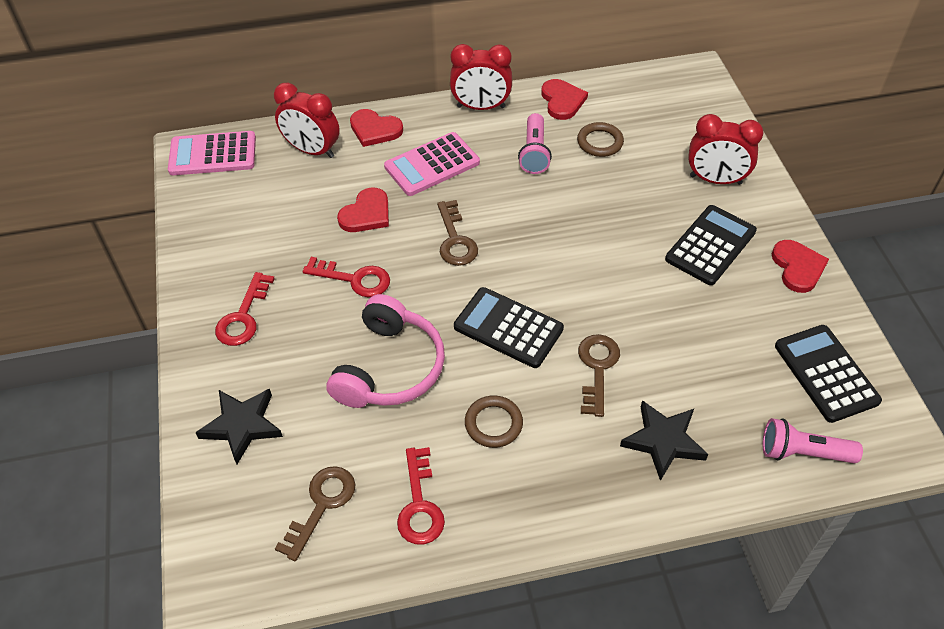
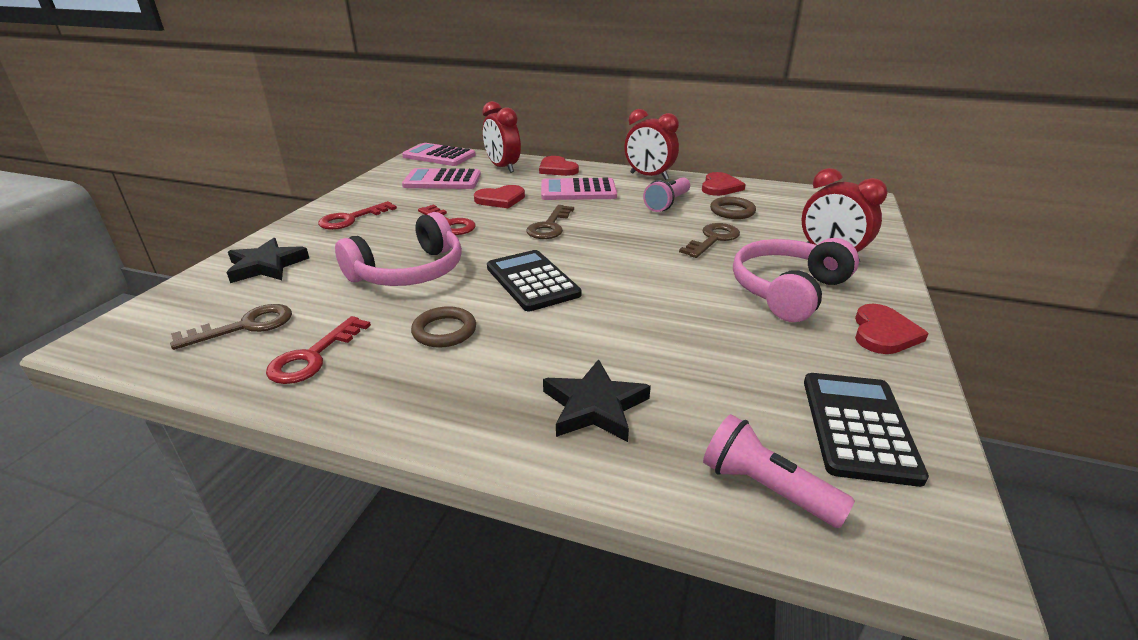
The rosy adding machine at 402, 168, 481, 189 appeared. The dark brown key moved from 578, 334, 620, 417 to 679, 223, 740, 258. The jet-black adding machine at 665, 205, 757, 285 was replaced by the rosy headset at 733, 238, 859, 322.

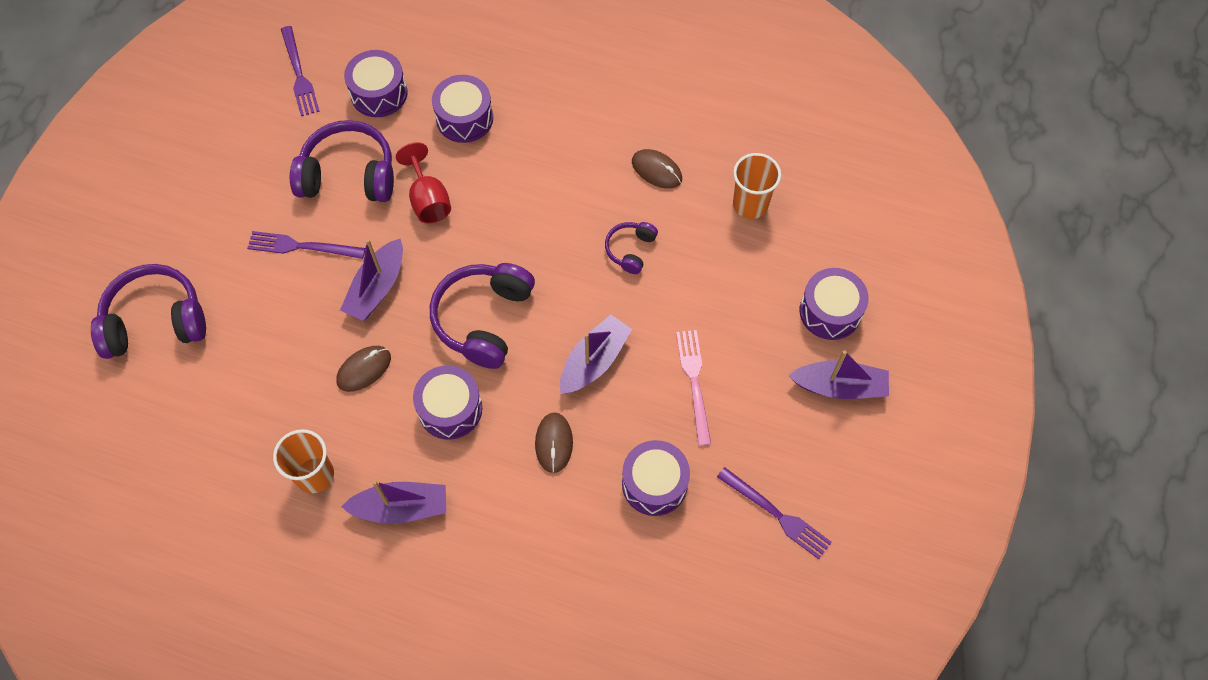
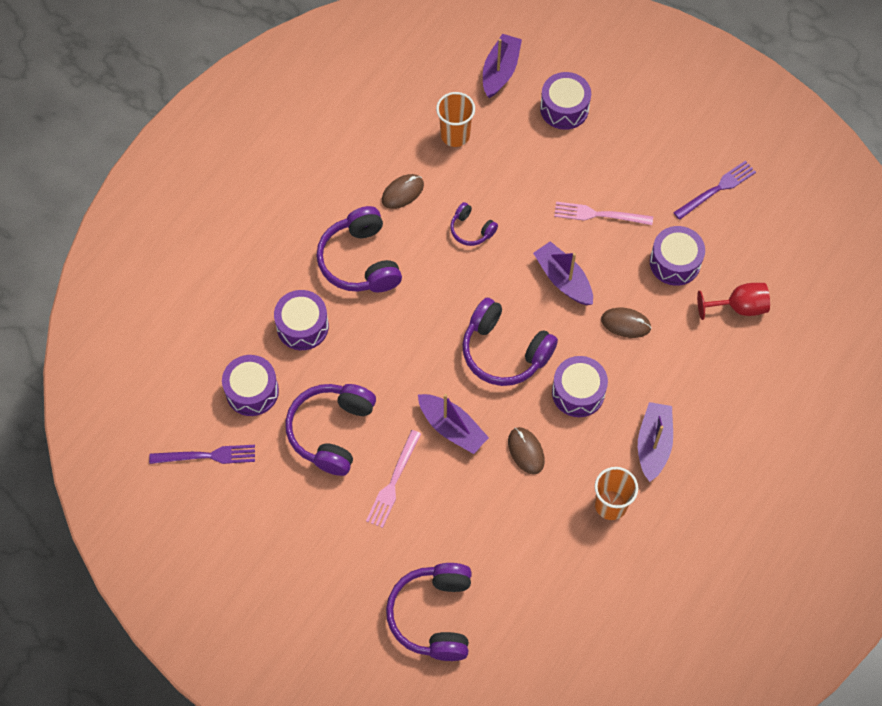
The violet headset at 317, 206, 402, 292 appeared. The violet table fork at 247, 231, 365, 259 became the rosy table fork at 366, 430, 421, 528. The violet boat moved from 788, 350, 889, 399 to 483, 34, 522, 98. The scarlet goblet moved from 396, 142, 451, 223 to 697, 283, 770, 320.

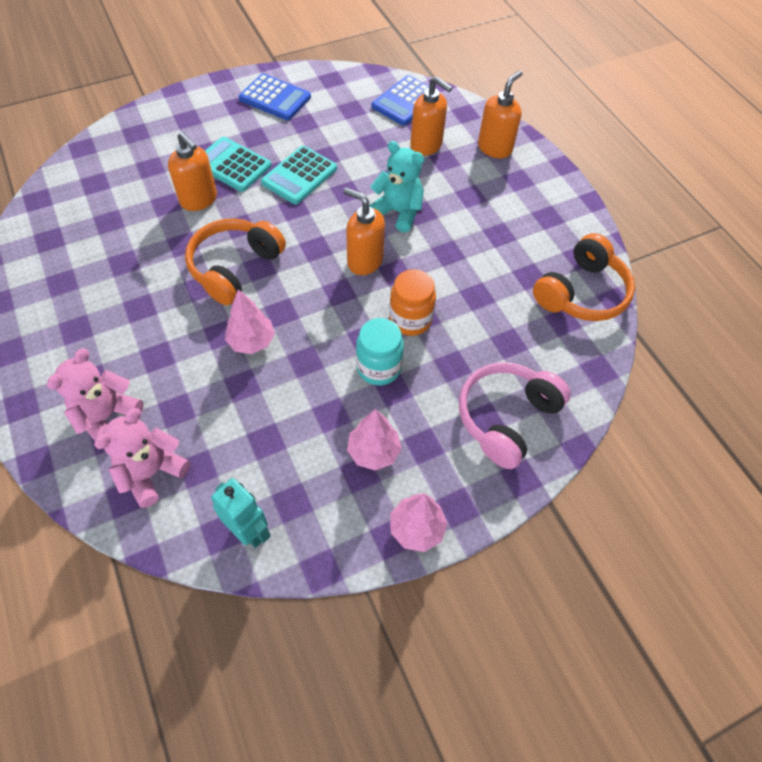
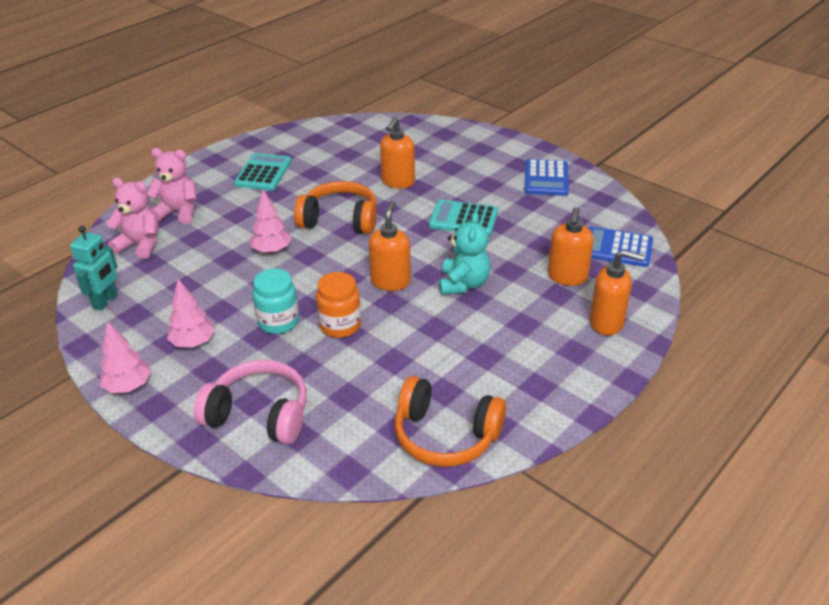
The teal adding machine moved from 205, 137, 272, 192 to 234, 153, 291, 190.

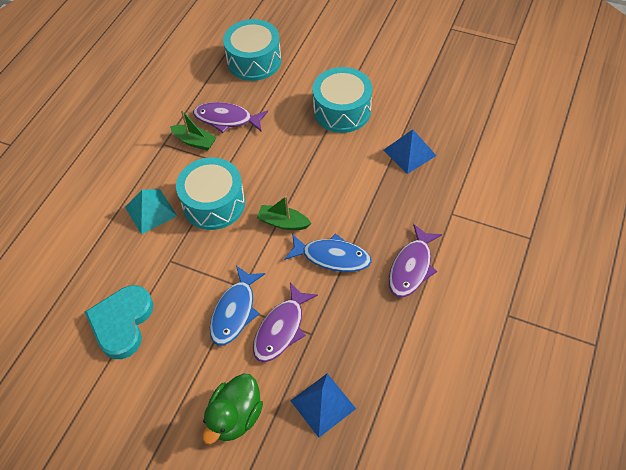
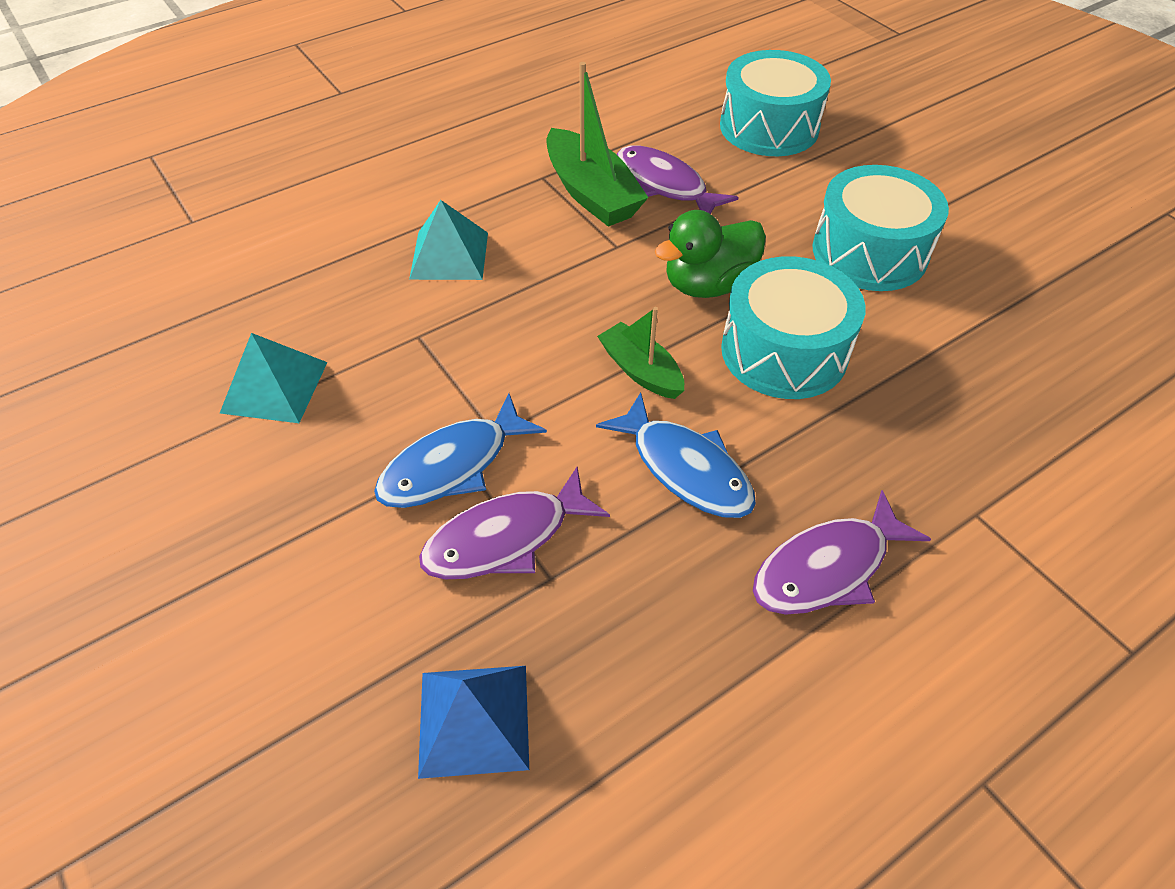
The teal heart at 85, 285, 153, 359 was replaced by the teal pyramid at 220, 333, 327, 423. The green boat at 170, 109, 217, 151 changed to 1.64 times the size. The green toy duck moved from 202, 374, 263, 444 to 655, 210, 766, 298. The teal snare drum moved from 176, 157, 245, 230 to 721, 256, 866, 399. The royal blue pyramid at 383, 129, 437, 174 disappeared.

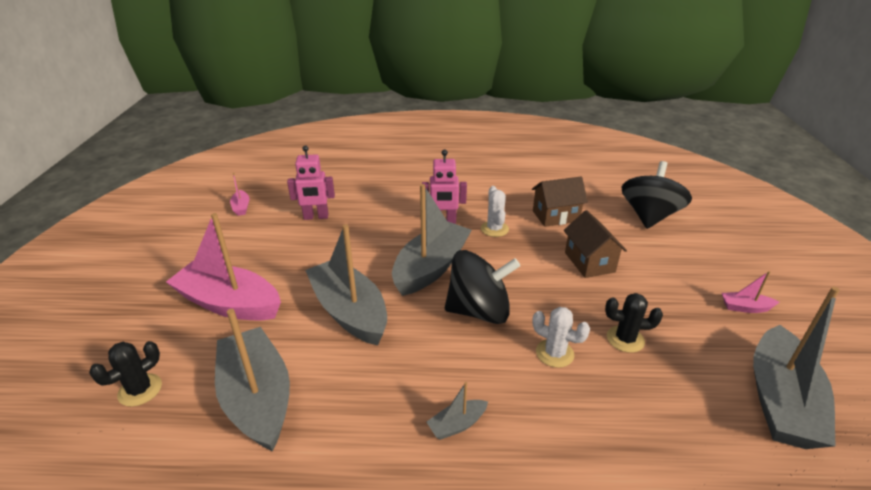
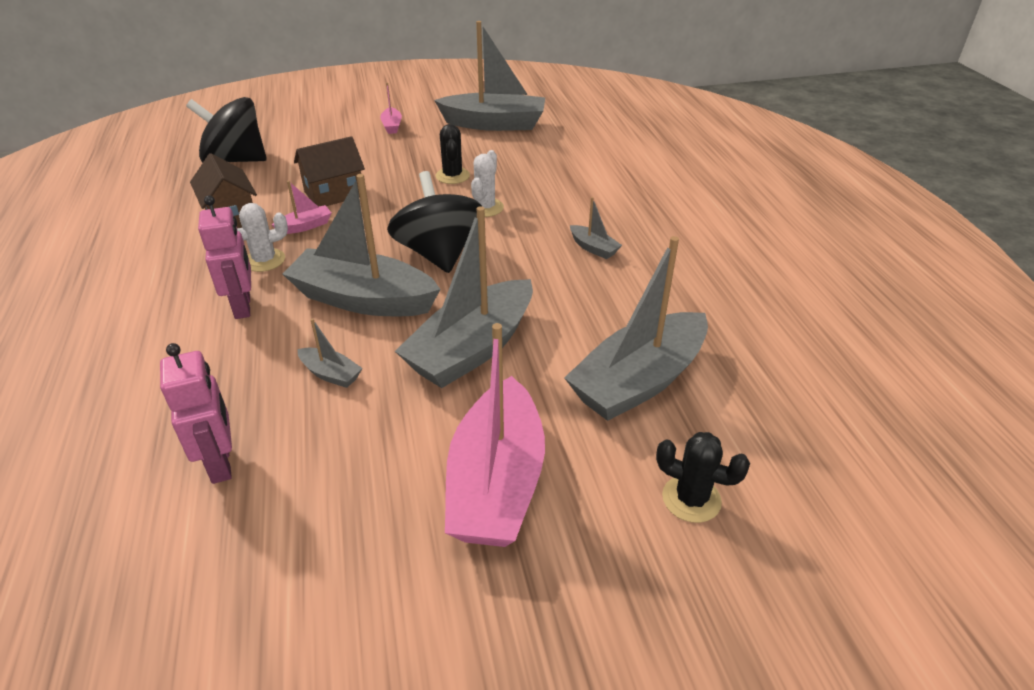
The rosy boat moved from 230, 173, 249, 216 to 272, 181, 331, 234. The ash-grey boat at 297, 318, 363, 388 appeared.

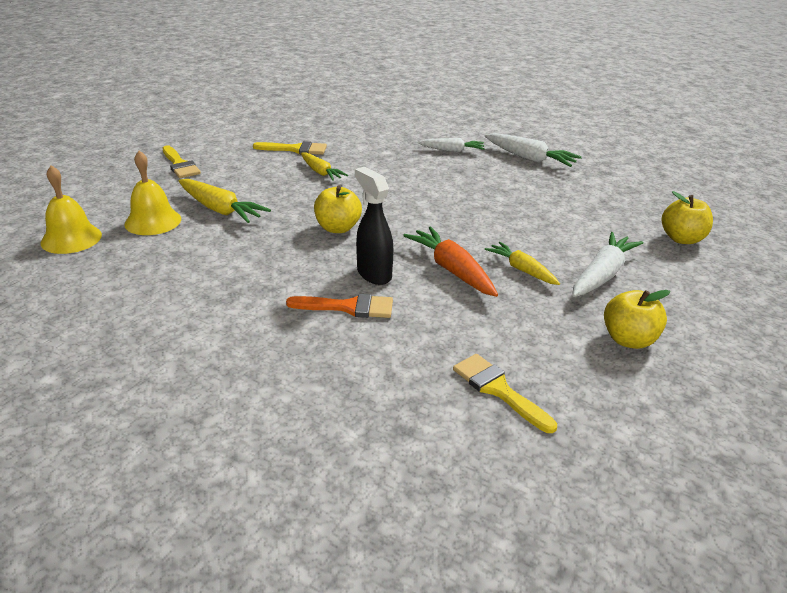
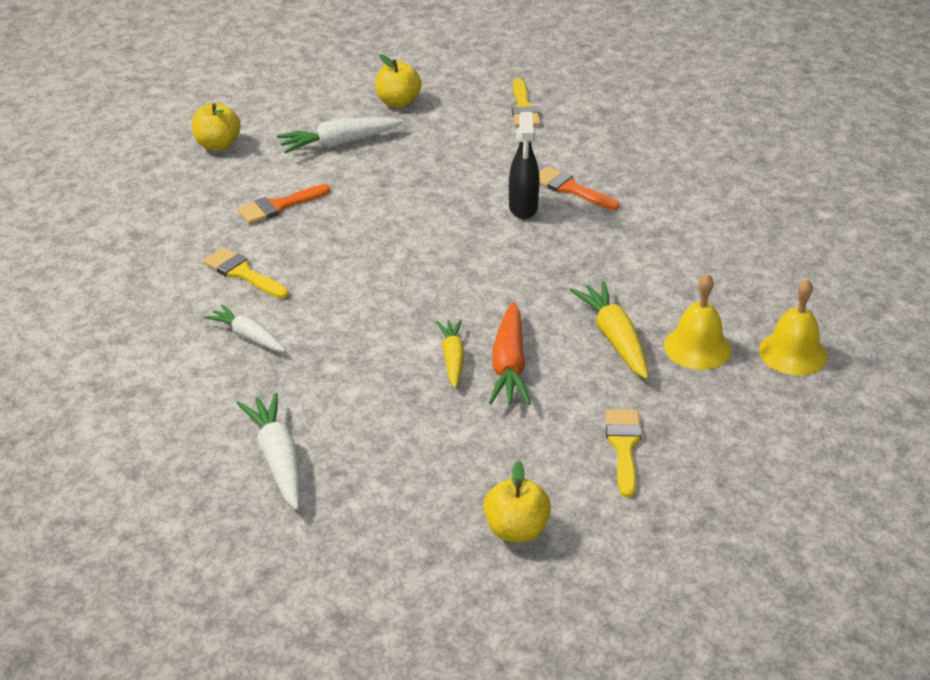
The golden paintbrush moved from 253, 141, 327, 155 to 203, 247, 288, 299. The orange-coloured paintbrush at 237, 184, 330, 224 appeared. The snow-white toy carrot moved from 485, 133, 582, 167 to 237, 392, 301, 510. The golden apple moved from 314, 186, 362, 233 to 484, 461, 551, 542. The orange-coloured toy carrot moved from 403, 226, 498, 297 to 489, 302, 531, 405. The golden toy carrot at 485, 242, 560, 285 disappeared.

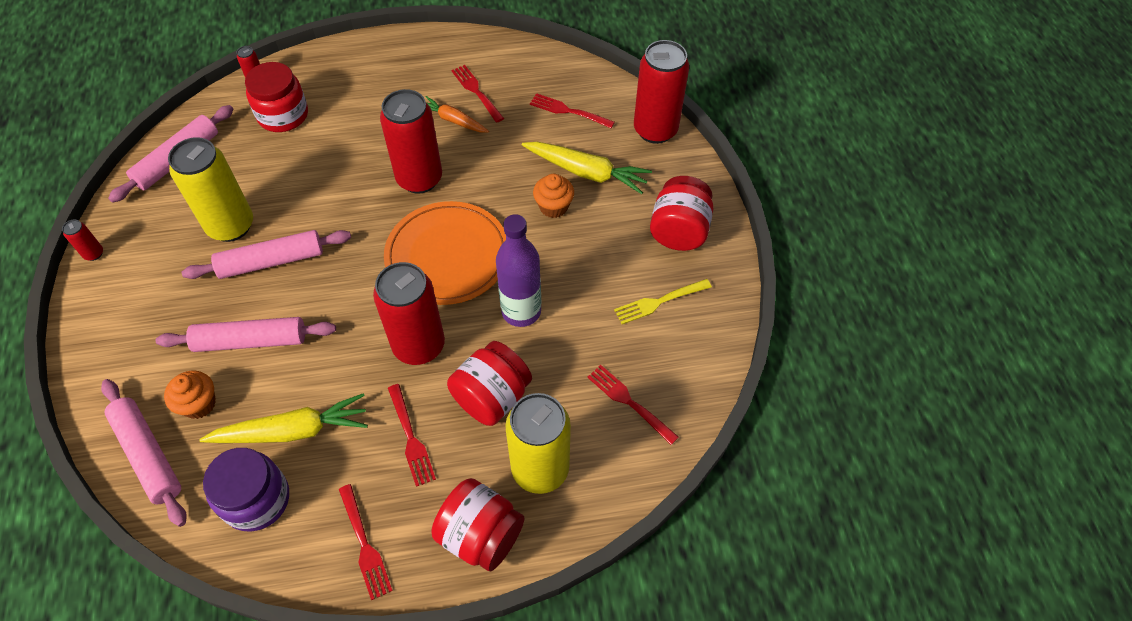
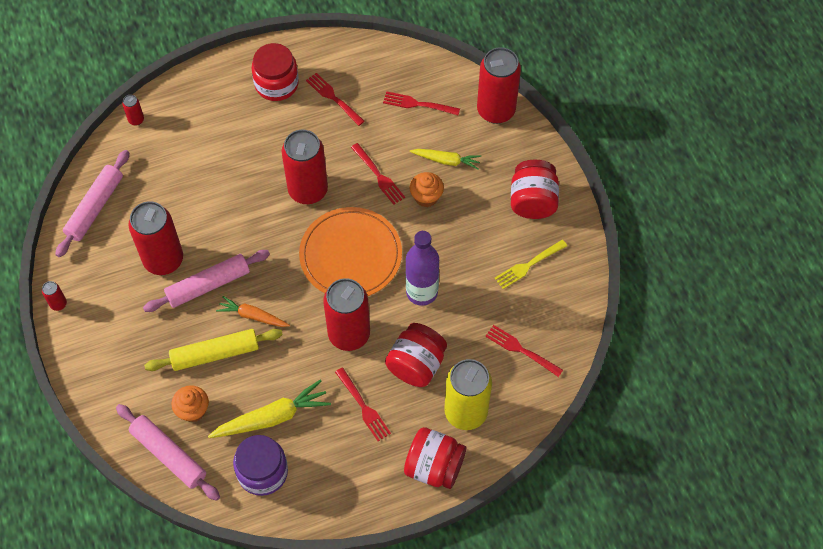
The golden tin at 168, 137, 253, 242 became the scarlet tin at 128, 201, 183, 275. The rosy dough roller at 156, 317, 336, 352 became the golden dough roller at 144, 329, 283, 371. The orange-coloured toy carrot moved from 426, 96, 489, 133 to 216, 296, 290, 327. The scarlet preserve jar moved from 245, 62, 308, 132 to 252, 43, 299, 101. The scarlet table fork moved from 339, 484, 393, 600 to 351, 143, 405, 205. The golden toy carrot at 522, 142, 652, 194 changed to 0.63 times the size.

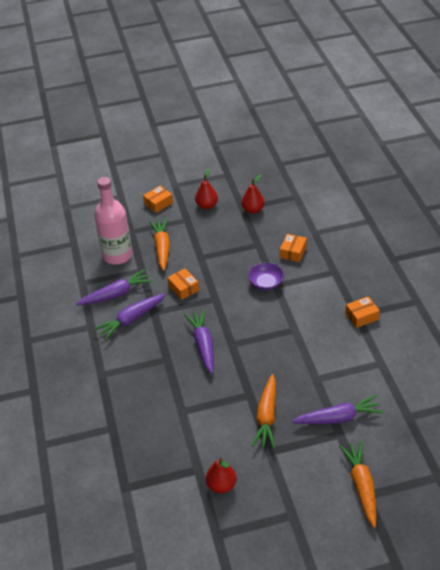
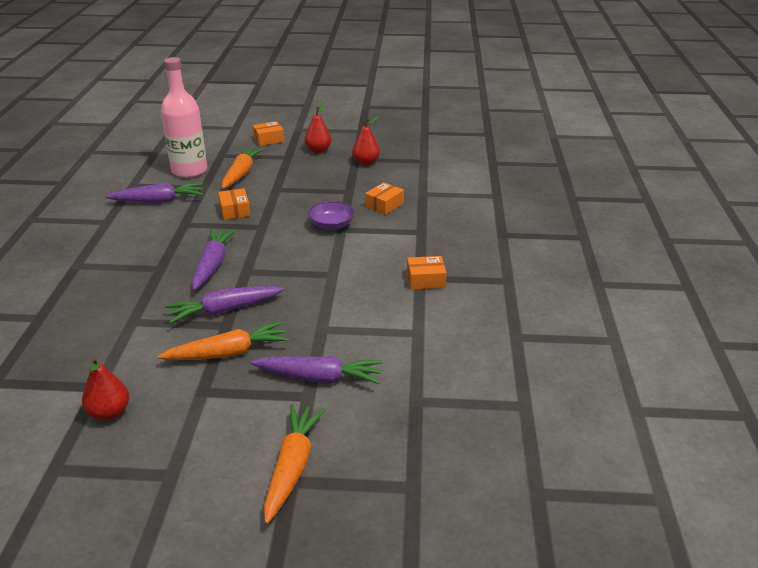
The orange-coloured toy carrot at 252, 374, 276, 448 turned 135 degrees counterclockwise. The violet toy carrot moved from 94, 294, 166, 340 to 164, 286, 285, 324.

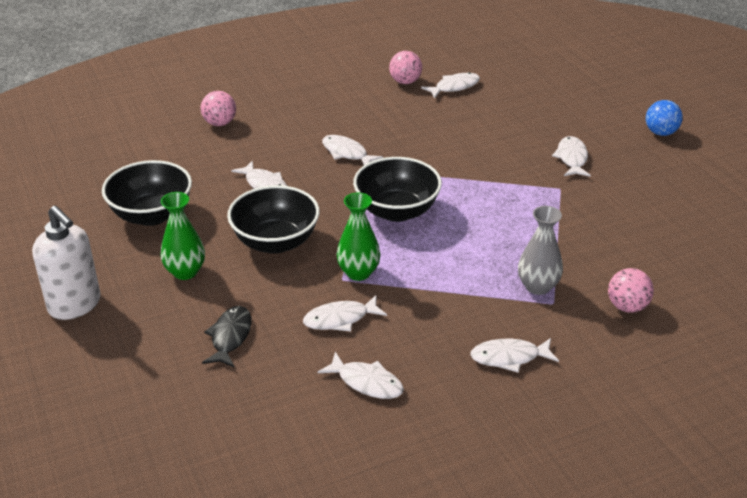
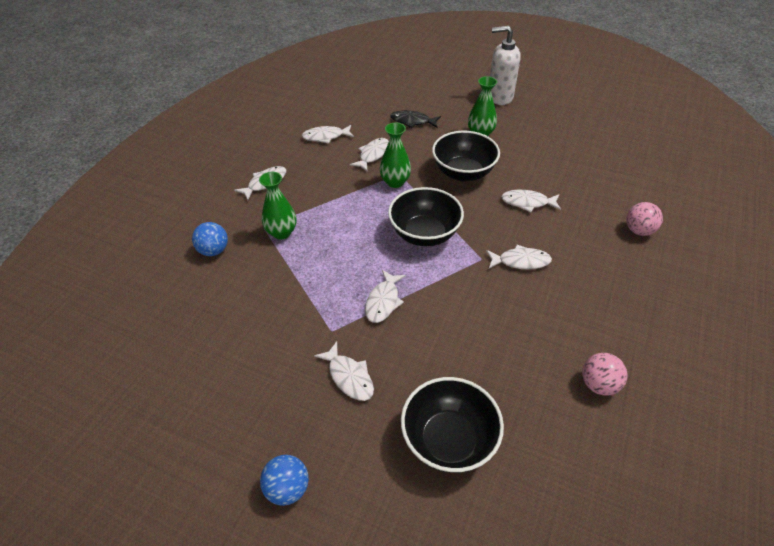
The rosy sphere at 608, 268, 654, 313 became the royal blue sphere at 192, 222, 228, 256. The ash-grey vase at 518, 206, 563, 295 became the green vase at 259, 172, 296, 239. The snow-white fish moved from 421, 72, 480, 99 to 365, 270, 406, 323. The jet-black fish at 202, 306, 252, 367 turned 135 degrees clockwise. The jet-black deep dish moved from 102, 160, 192, 226 to 401, 377, 504, 473.

